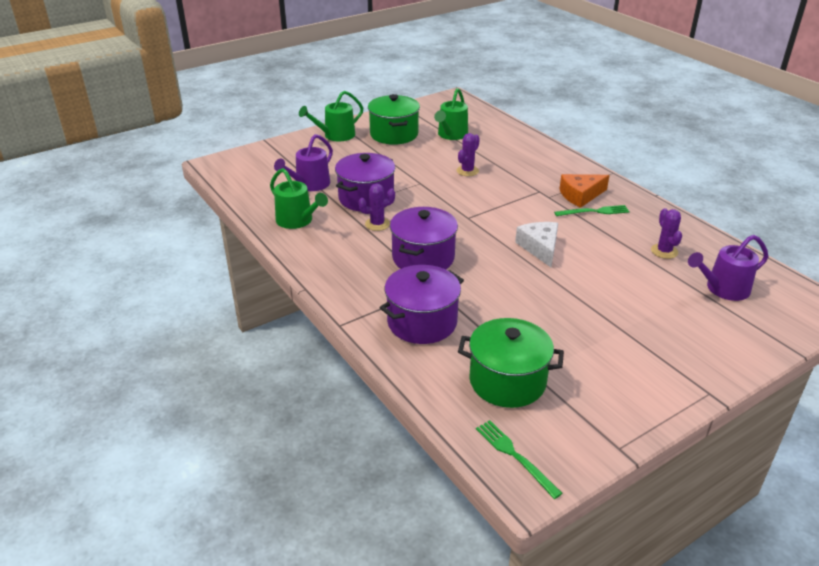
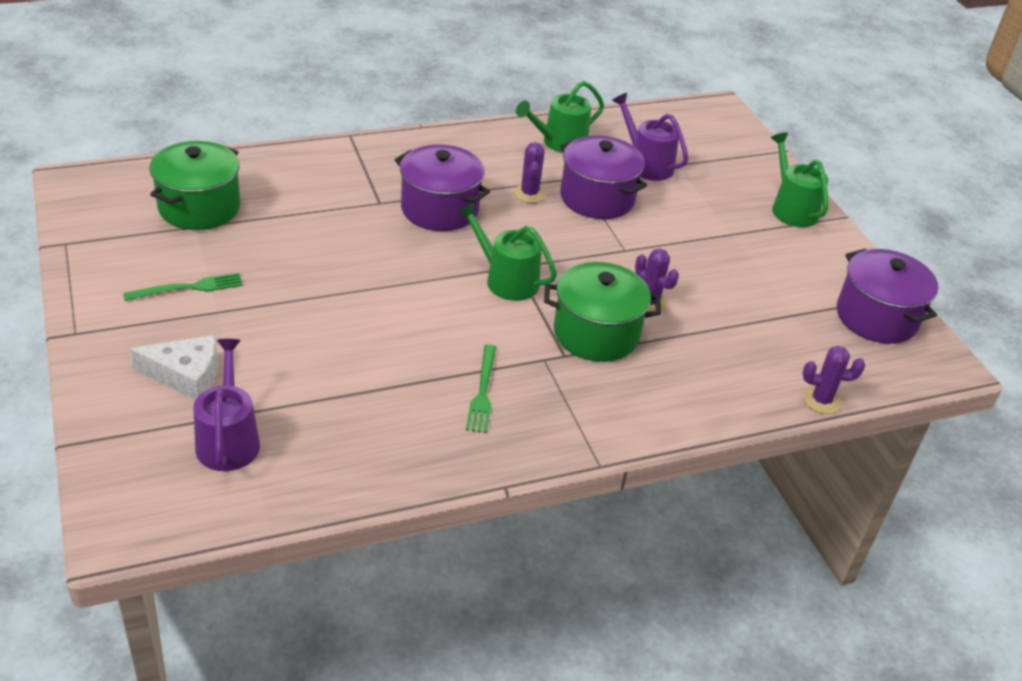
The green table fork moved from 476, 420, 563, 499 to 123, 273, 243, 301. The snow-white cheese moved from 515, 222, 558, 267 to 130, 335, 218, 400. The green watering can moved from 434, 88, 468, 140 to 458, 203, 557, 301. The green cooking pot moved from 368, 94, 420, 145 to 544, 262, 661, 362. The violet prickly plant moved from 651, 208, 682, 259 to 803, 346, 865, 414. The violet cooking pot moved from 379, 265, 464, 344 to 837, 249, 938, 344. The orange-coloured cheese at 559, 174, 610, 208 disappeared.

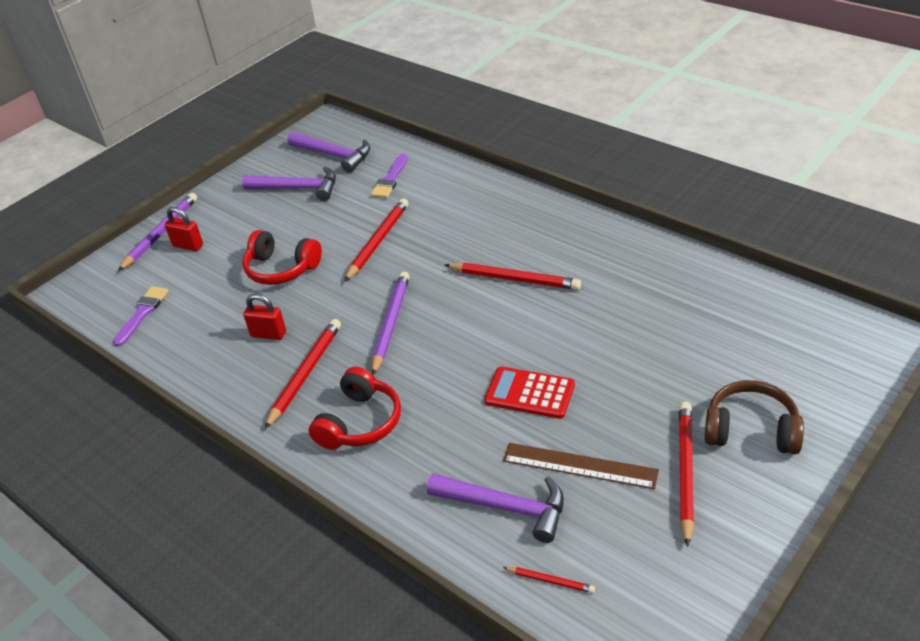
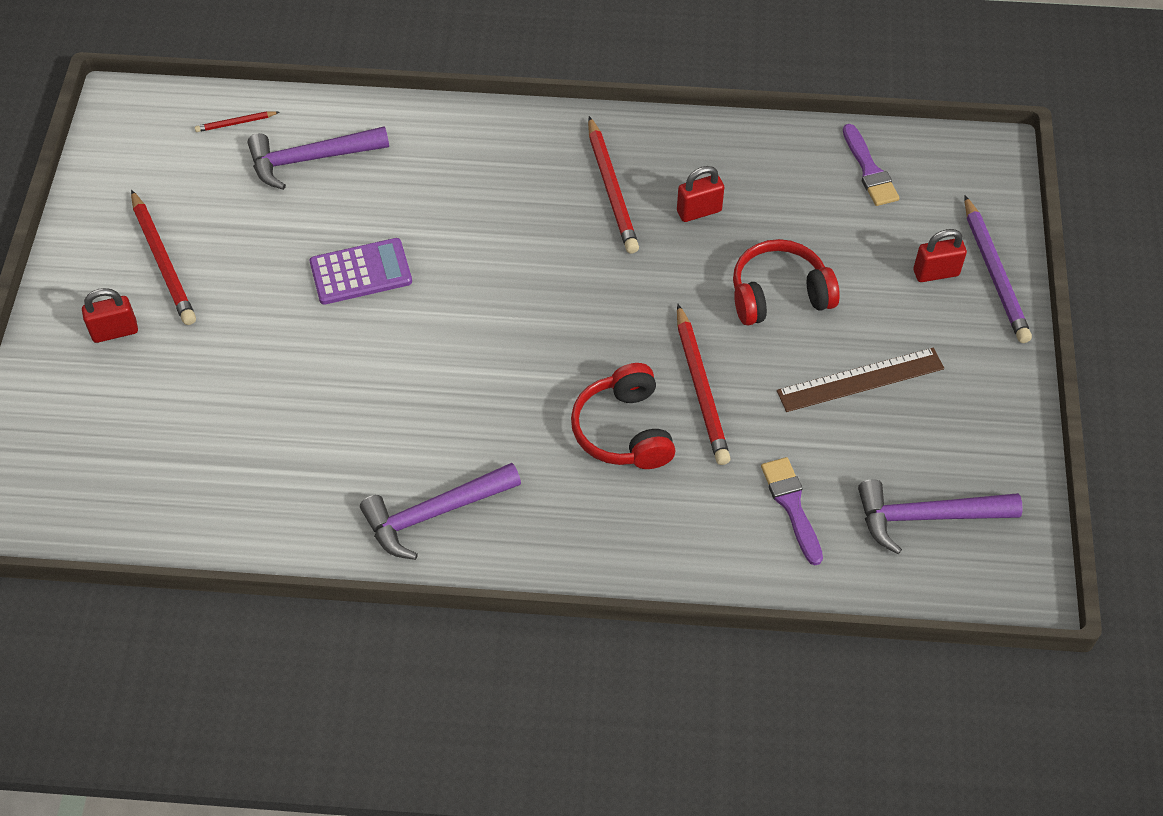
The dark brown headset at 705, 380, 804, 454 was replaced by the scarlet small lock at 82, 288, 138, 343. The scarlet adding machine at 484, 367, 575, 419 became the violet adding machine at 310, 238, 412, 305. The violet carpenter's hammer moved from 242, 166, 336, 201 to 360, 463, 521, 560. The scarlet headset moved from 309, 367, 401, 450 to 571, 363, 675, 469. The dark brown straightedge moved from 503, 443, 659, 489 to 777, 348, 944, 412. The violet lead pencil at 372, 272, 410, 375 disappeared. The scarlet lead pencil at 445, 263, 581, 290 disappeared.

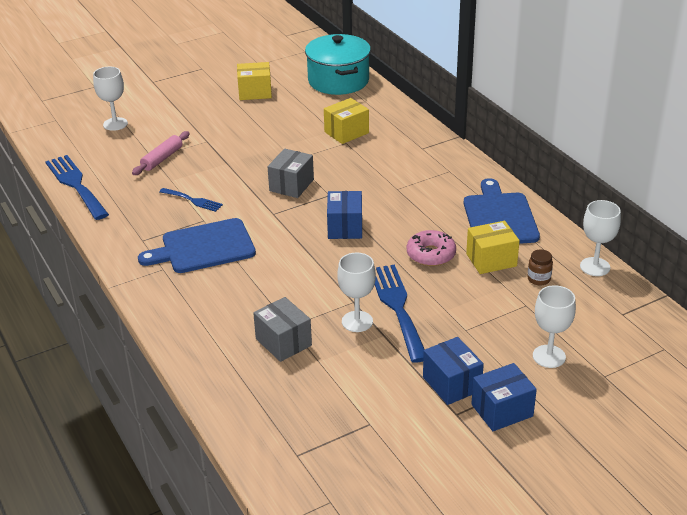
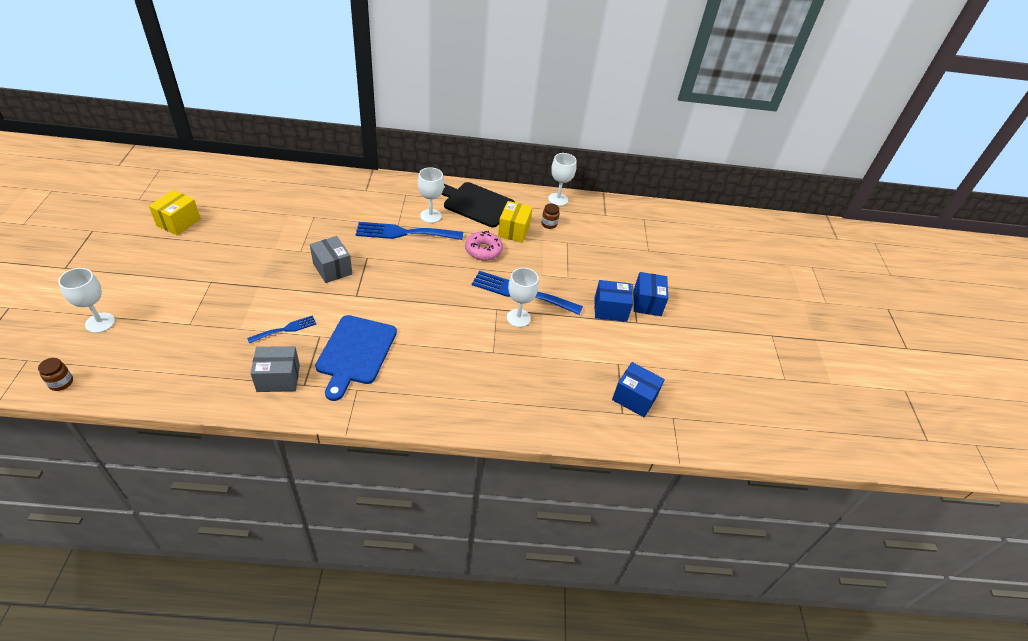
The dark brown preserve jar at 38, 358, 73, 391 appeared. The ash-grey package moved from 253, 297, 312, 362 to 250, 346, 300, 392. The royal blue table fork moved from 45, 155, 109, 220 to 356, 222, 463, 240. The snow-white goblet moved from 533, 285, 576, 368 to 418, 167, 444, 223. The royal blue bread board at 463, 178, 540, 244 became the jet-black bread board at 441, 182, 515, 227. The royal blue package moved from 327, 191, 362, 239 to 612, 362, 665, 417. The rosy dough roller at 132, 131, 190, 175 disappeared. The teal cooking pot at 305, 34, 371, 95 disappeared. The golden package at 324, 98, 369, 144 disappeared.

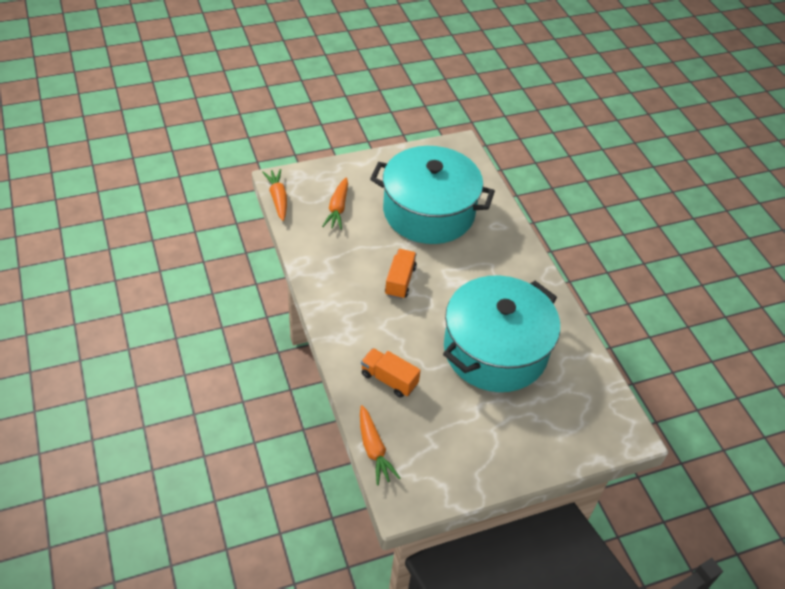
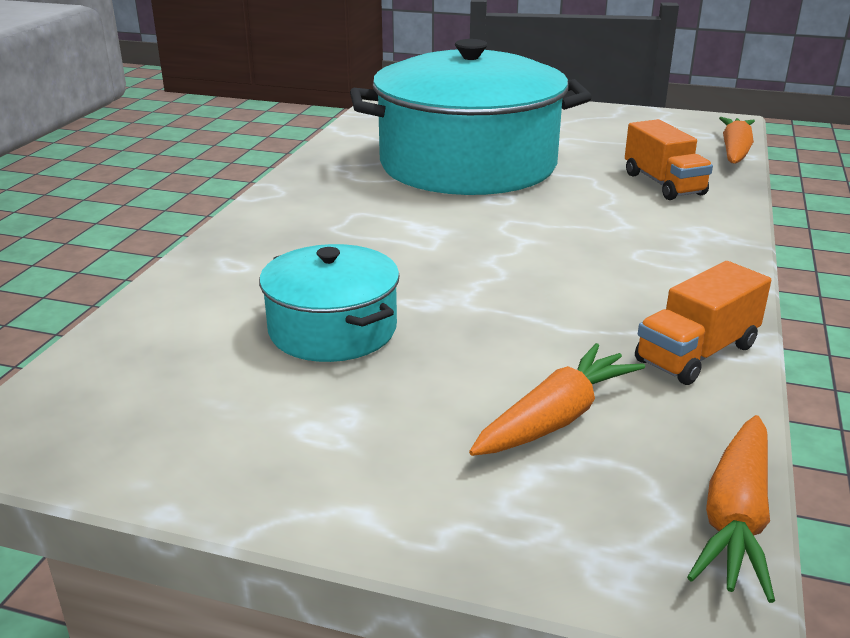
The teal cooking pot at 370, 146, 495, 244 changed to 0.50 times the size. The orange-coloured truck moved from 385, 249, 417, 299 to 635, 261, 771, 385.

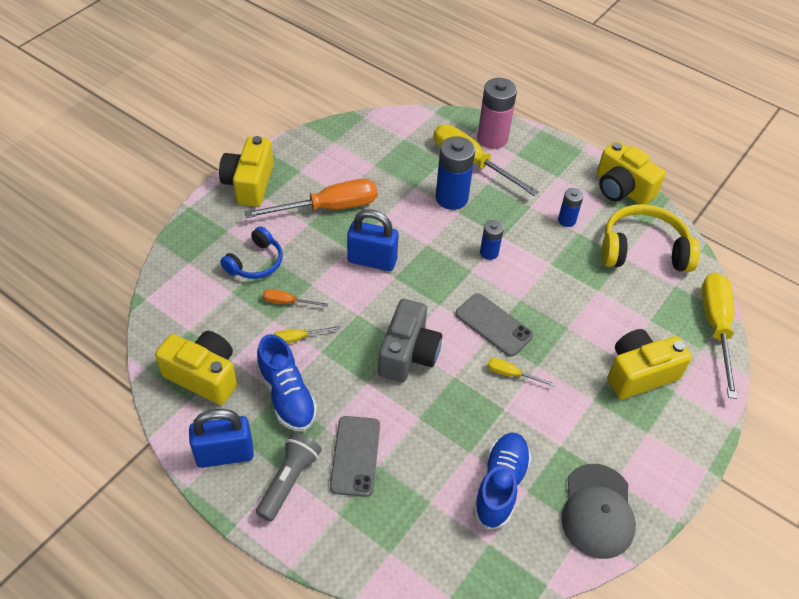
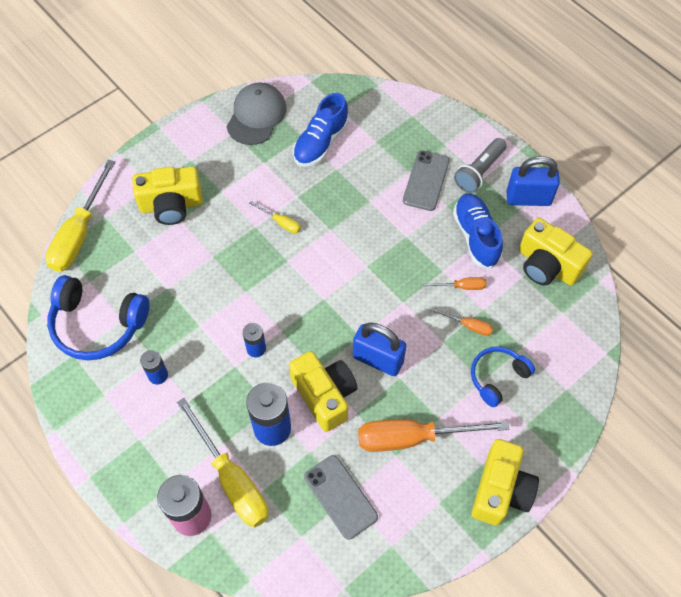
The golden headset at 602, 204, 700, 272 became the royal blue headset at 47, 275, 149, 361. The golden camera moved from 597, 141, 666, 204 to 289, 351, 357, 432. The ash-grey smartphone moved from 455, 293, 533, 357 to 304, 455, 378, 540. The golden flat screwdriver at 273, 326, 340, 344 became the orange-coloured flat screwdriver at 423, 277, 486, 290. The ash-grey camera at 378, 299, 442, 382 disappeared.

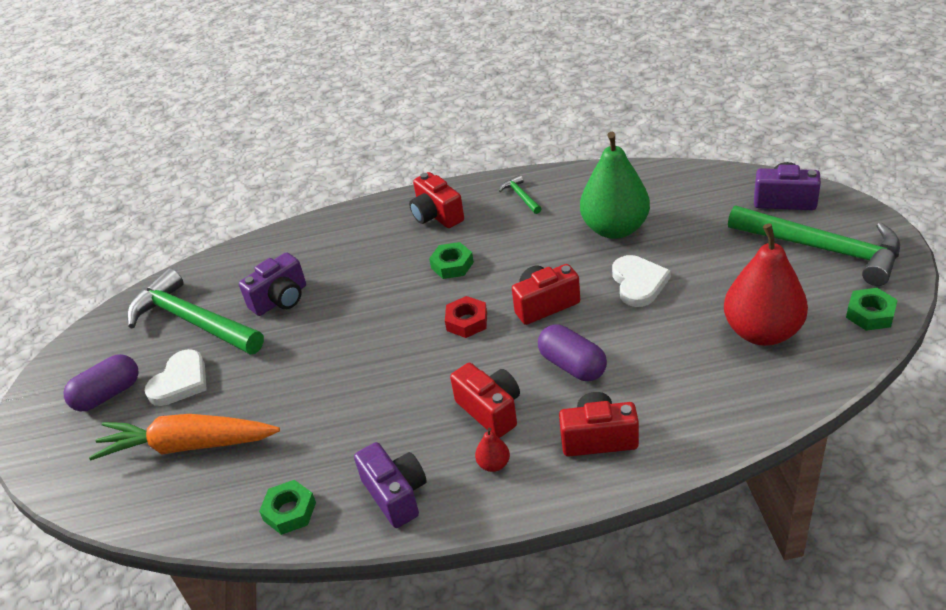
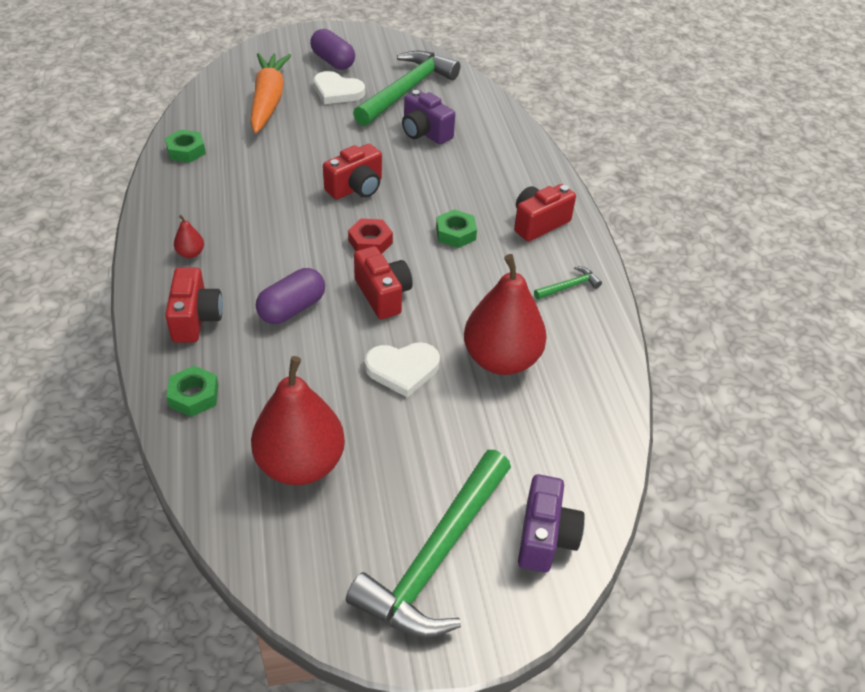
The green nut moved from 846, 288, 898, 331 to 166, 366, 218, 417. The scarlet camera moved from 450, 363, 520, 438 to 323, 144, 382, 200. The green pear fruit at 580, 132, 650, 239 became the scarlet pear fruit at 464, 254, 547, 375. The violet camera at 354, 442, 427, 528 disappeared.

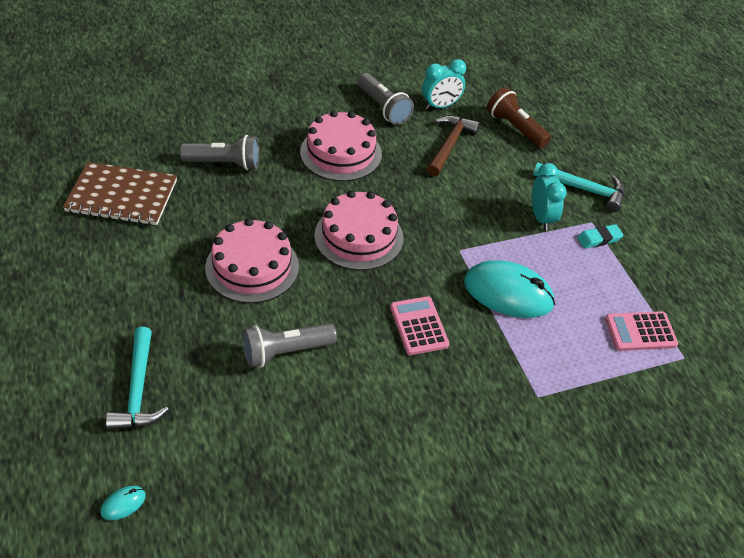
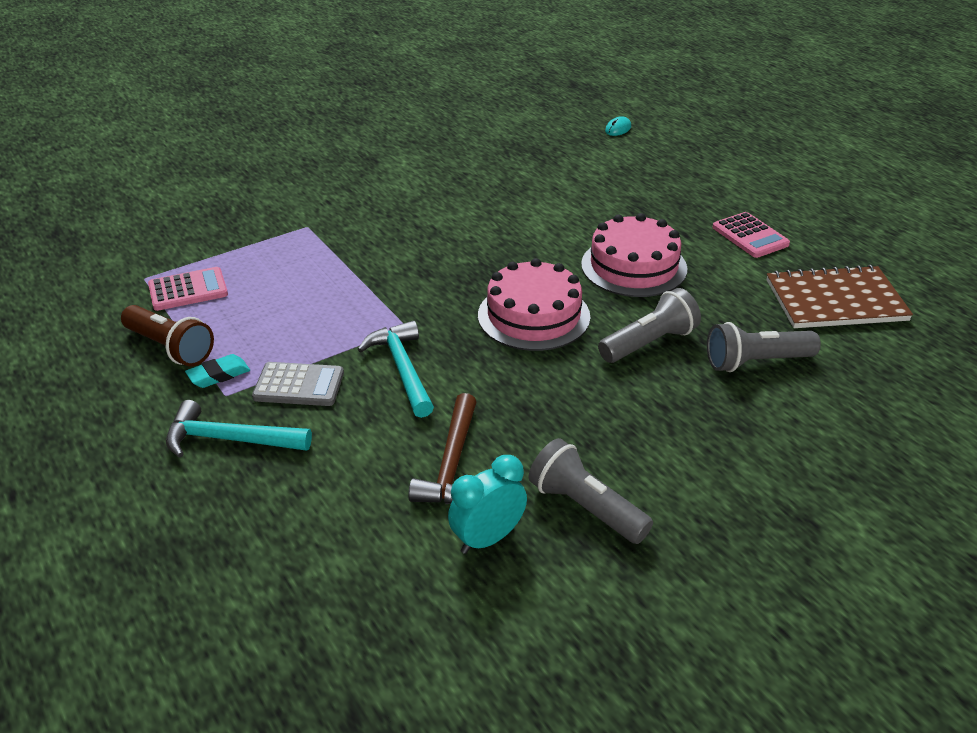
The dark brown flashlight moved from 487, 87, 551, 148 to 121, 305, 214, 366. The teal bedside clock at 532, 163, 567, 230 was replaced by the ash-grey adding machine at 252, 362, 344, 406. The teal carpenter's hammer moved from 106, 327, 169, 430 to 358, 321, 434, 418. The ash-grey flashlight moved from 242, 323, 337, 368 to 598, 288, 701, 363. The rosy adding machine moved from 390, 296, 449, 355 to 713, 212, 790, 258. The rosy cake at 300, 110, 382, 181 disappeared. The teal computer mouse at 464, 260, 555, 318 disappeared.

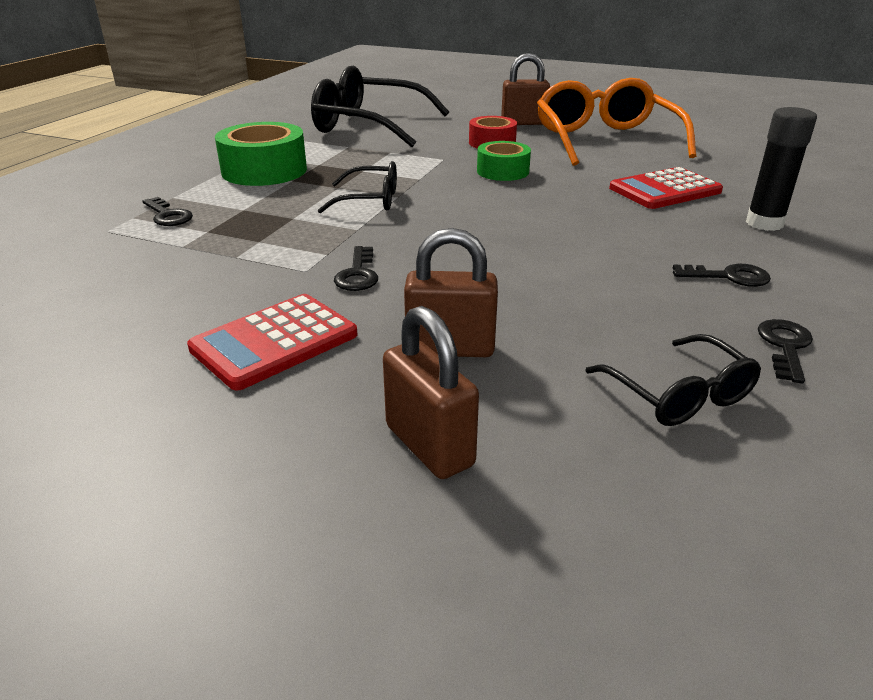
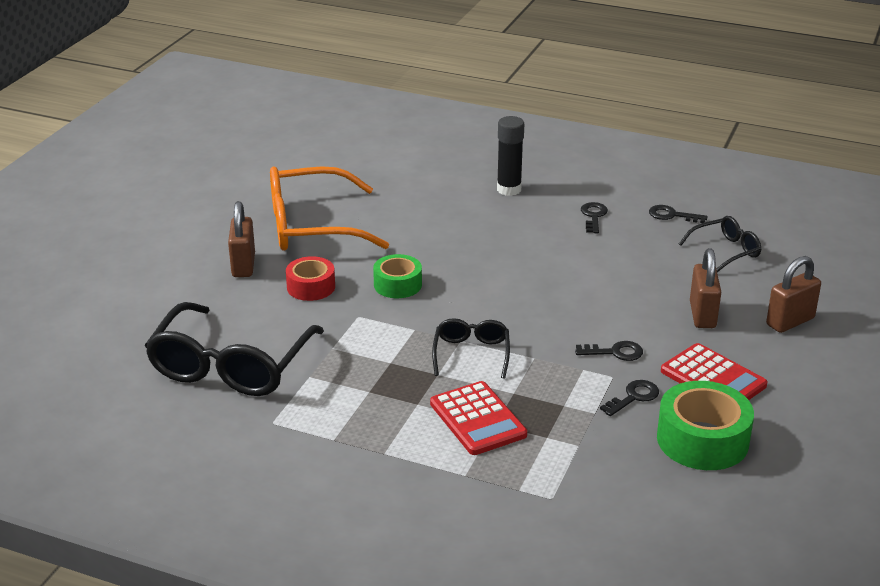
The scarlet adding machine moved from 609, 167, 723, 209 to 430, 381, 527, 455. The jet-black key moved from 142, 197, 193, 226 to 600, 380, 659, 416. The green sticky tape moved from 215, 122, 307, 186 to 657, 381, 754, 470.

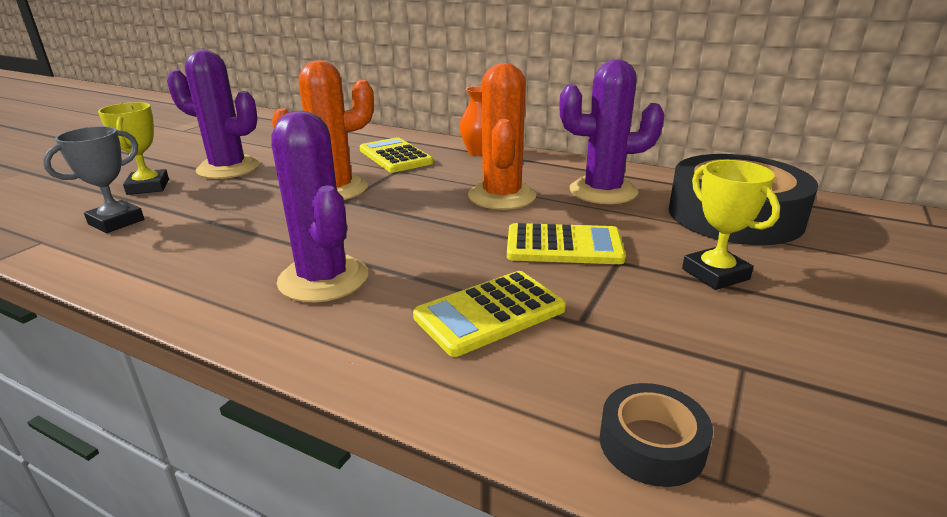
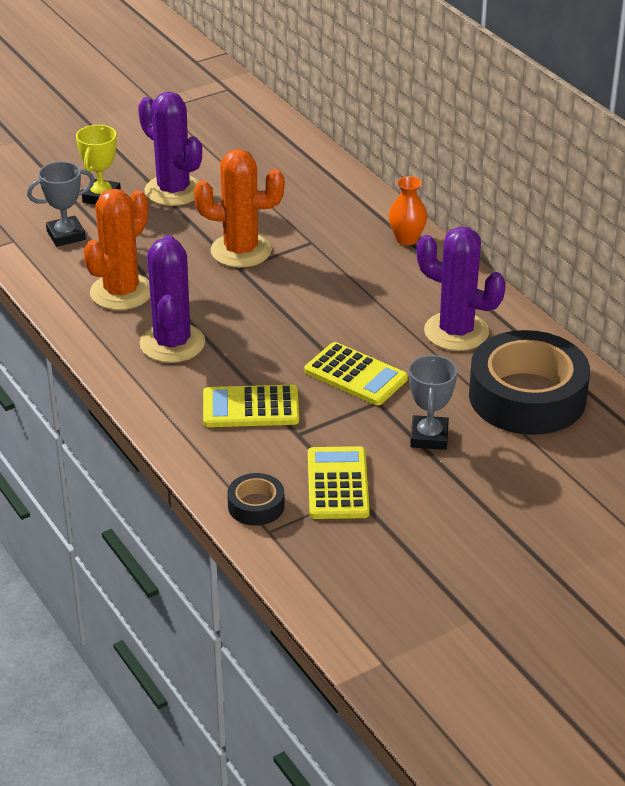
The orange-coloured prickly plant moved from 468, 63, 536, 210 to 83, 189, 150, 310. The golden adding machine moved from 359, 137, 433, 173 to 308, 446, 370, 519. The golden trophy at 682, 160, 780, 290 became the ash-grey trophy at 409, 354, 457, 450.

